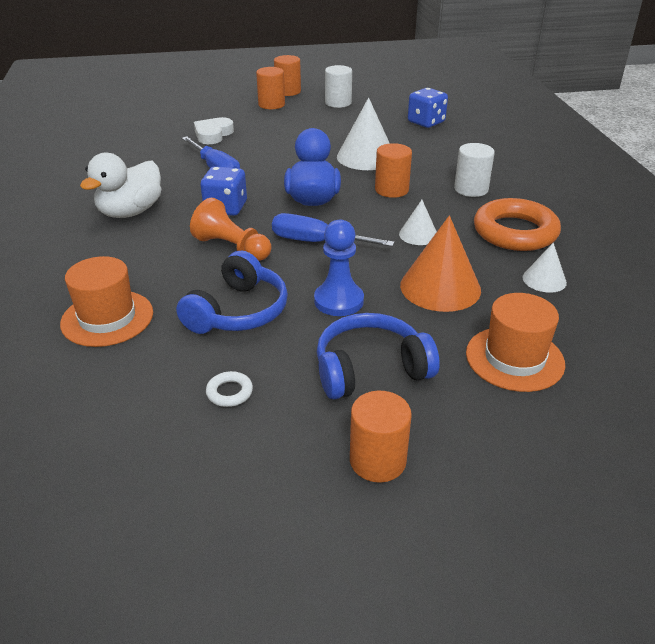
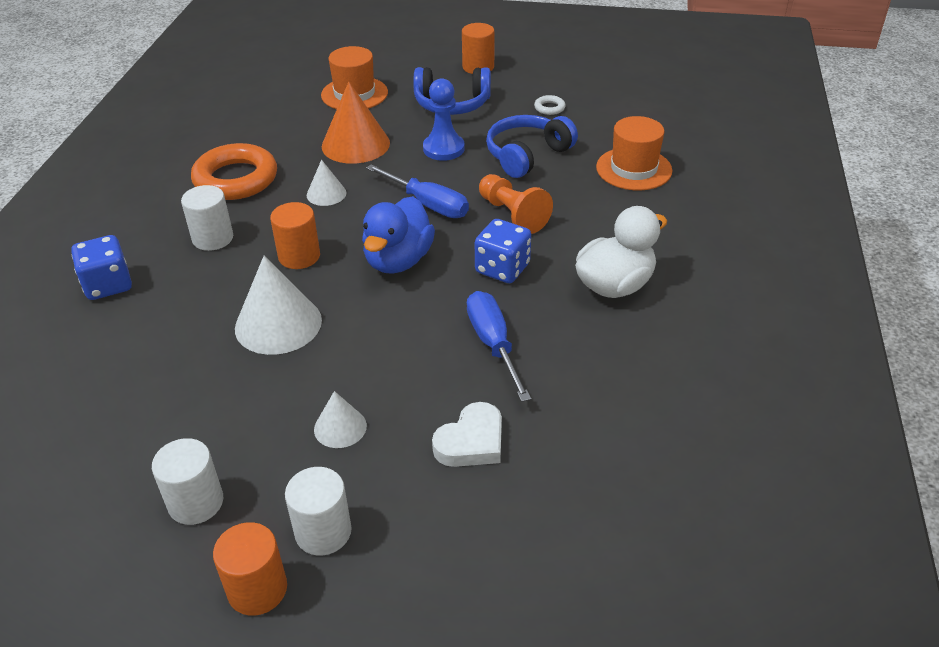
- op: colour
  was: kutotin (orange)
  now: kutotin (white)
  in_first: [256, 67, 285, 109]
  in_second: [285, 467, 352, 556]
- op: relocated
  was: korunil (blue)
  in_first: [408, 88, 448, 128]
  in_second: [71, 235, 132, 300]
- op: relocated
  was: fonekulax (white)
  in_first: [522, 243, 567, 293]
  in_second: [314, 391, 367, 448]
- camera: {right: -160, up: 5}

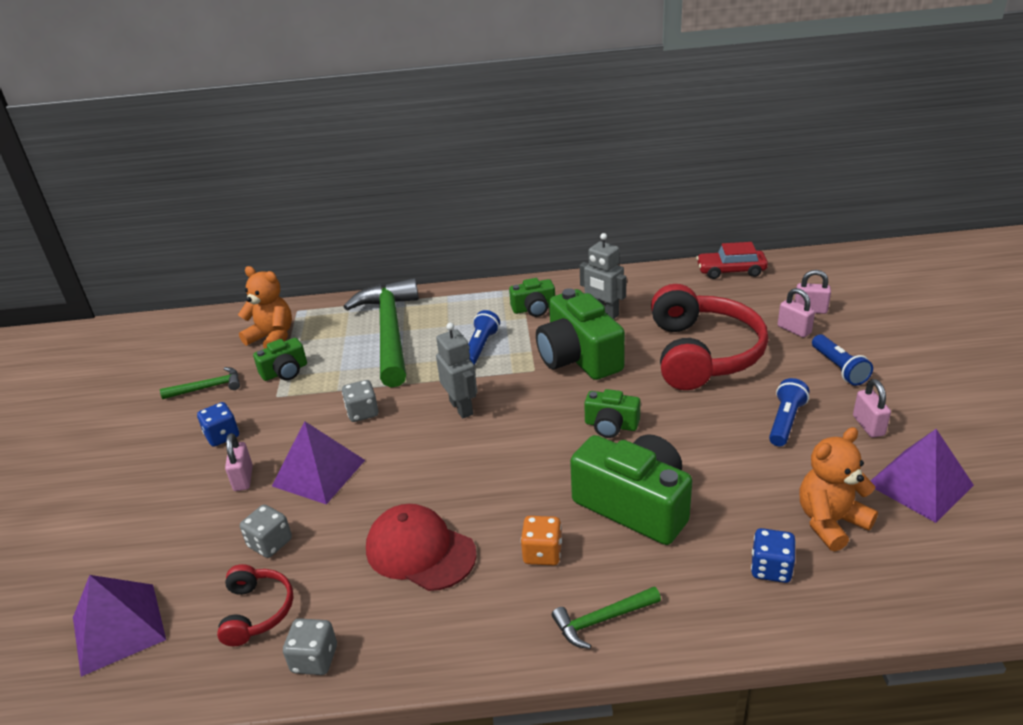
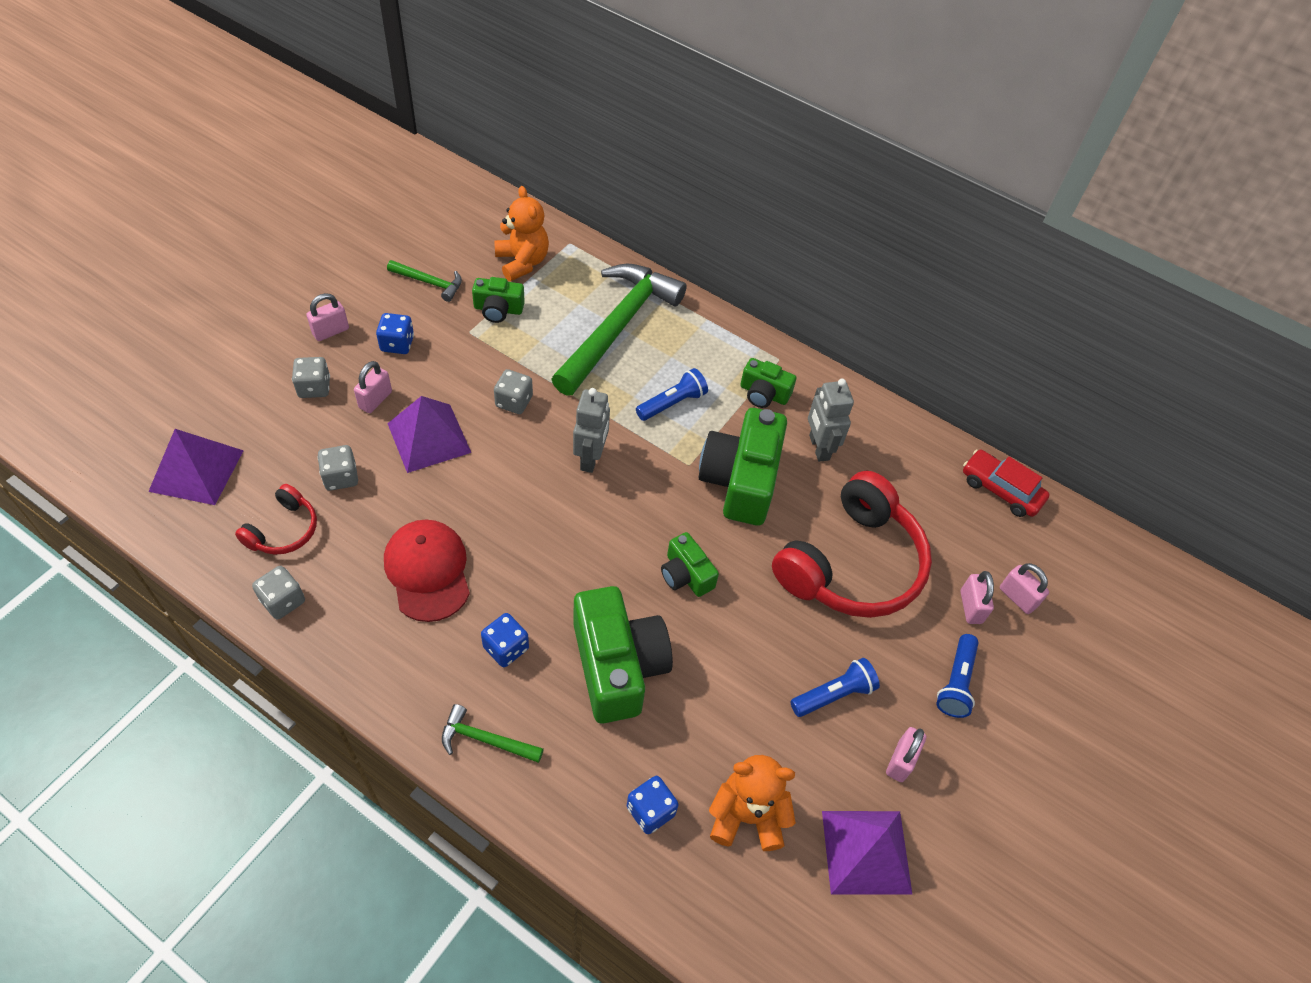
- op: colour
  was: korunil (orange)
  now: korunil (blue)
  in_first: [521, 516, 562, 565]
  in_second: [481, 613, 529, 667]
- op: appeared
  now: korunil (grey)
  in_second: [292, 357, 330, 398]
- op: appeared
  now: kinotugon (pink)
  in_second: [306, 293, 349, 341]
- camera: {right: 30, up: 20}

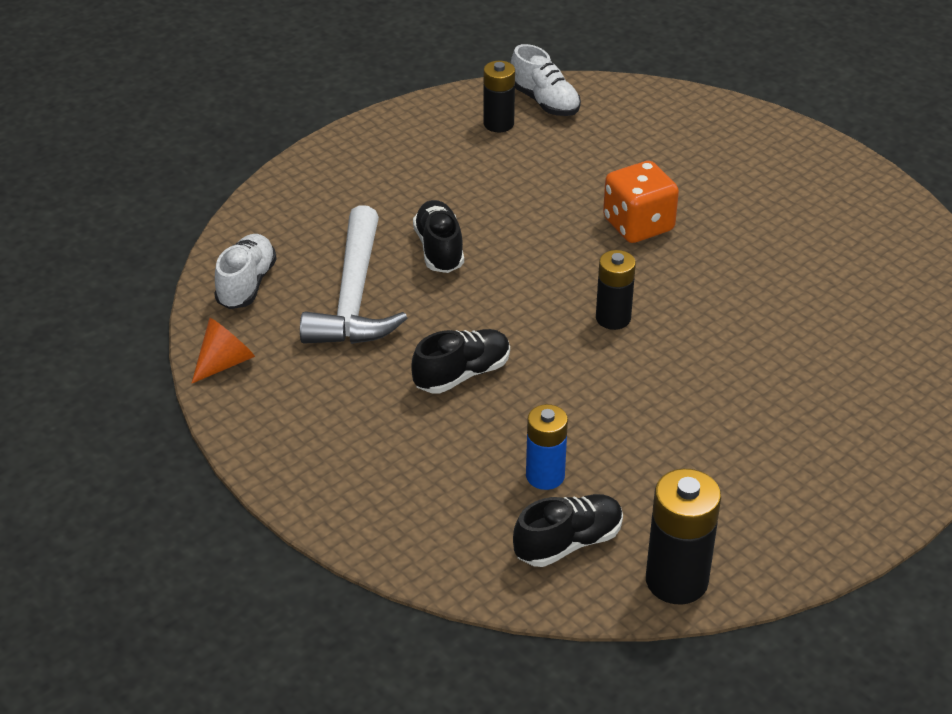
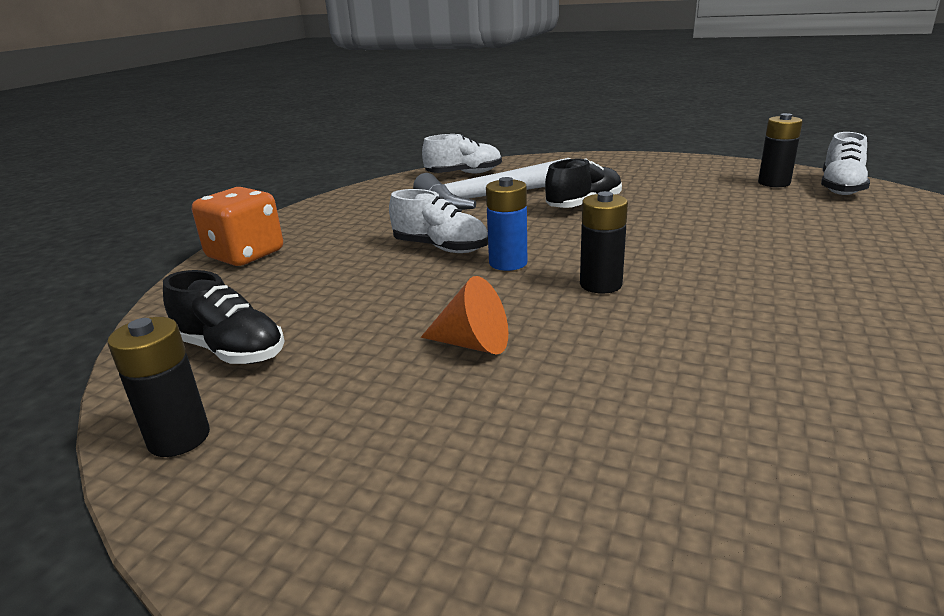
- op: relocated
  was: fonekulax (orange)
  in_first: [192, 318, 255, 383]
  in_second: [421, 276, 508, 355]
- op: colour
  was: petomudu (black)
  now: petomudu (white)
  in_first: [411, 329, 510, 394]
  in_second: [389, 189, 488, 253]
- op: relocated
  was: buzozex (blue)
  in_first: [526, 404, 568, 490]
  in_second: [486, 177, 527, 271]
- op: relocated
  was: korunil (orange)
  in_first: [603, 161, 679, 243]
  in_second: [192, 187, 283, 266]
- op: size
  was: buzozex (black)
  in_first: [646, 469, 721, 605]
  in_second: [107, 317, 210, 457]
  ratio: 0.66
- camera: {right: 65, up: -15}

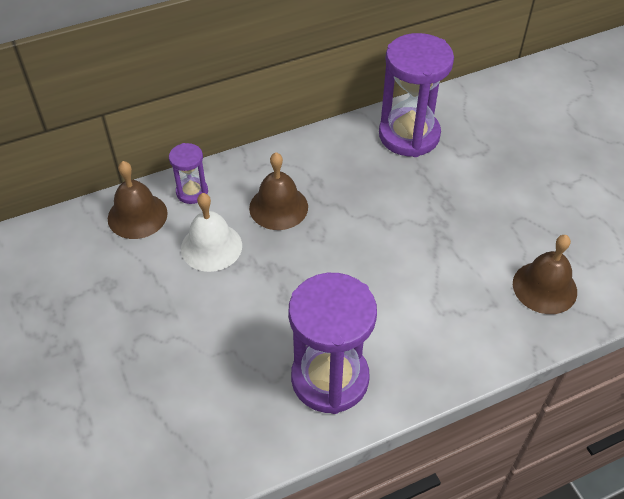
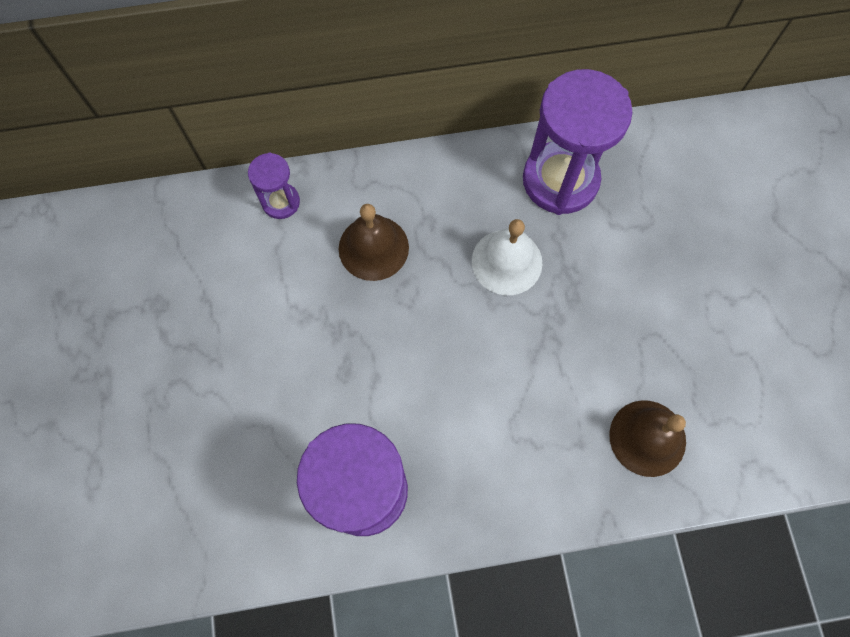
- op: missing
  was: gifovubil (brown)
  in_first: [108, 161, 168, 239]
- op: relocated
  was: gifovubil (white)
  in_first: [181, 193, 242, 272]
  in_second: [472, 219, 542, 295]
- camera: {right: 15, up: 20}

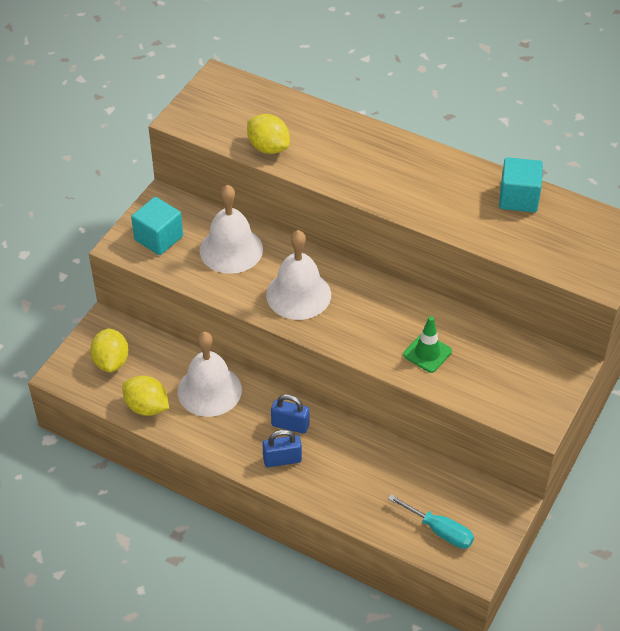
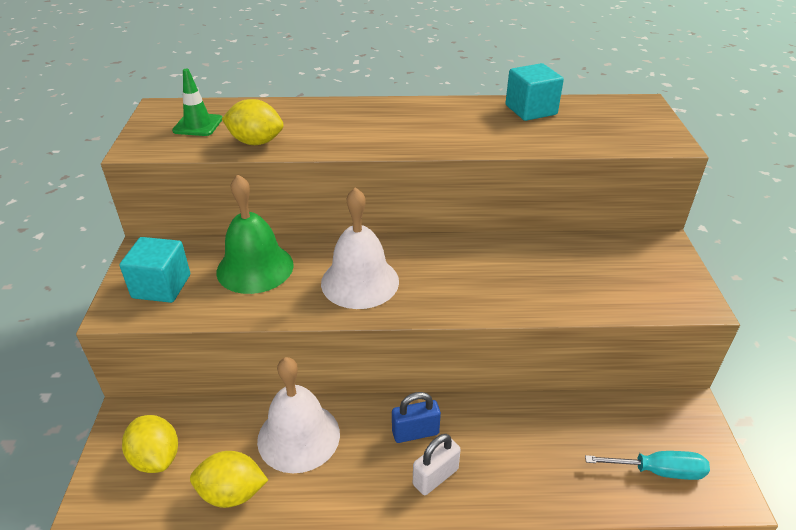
- op: colour
  was: gifovubil (white)
  now: gifovubil (green)
  in_first: [200, 185, 263, 274]
  in_second: [216, 174, 294, 294]
- op: colour
  was: kinotugon (blue)
  now: kinotugon (white)
  in_first: [263, 429, 302, 467]
  in_second: [413, 434, 461, 495]
- op: relocated
  was: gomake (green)
  in_first: [403, 316, 452, 373]
  in_second: [172, 69, 222, 136]
- camera: {right: -30, up: -10}

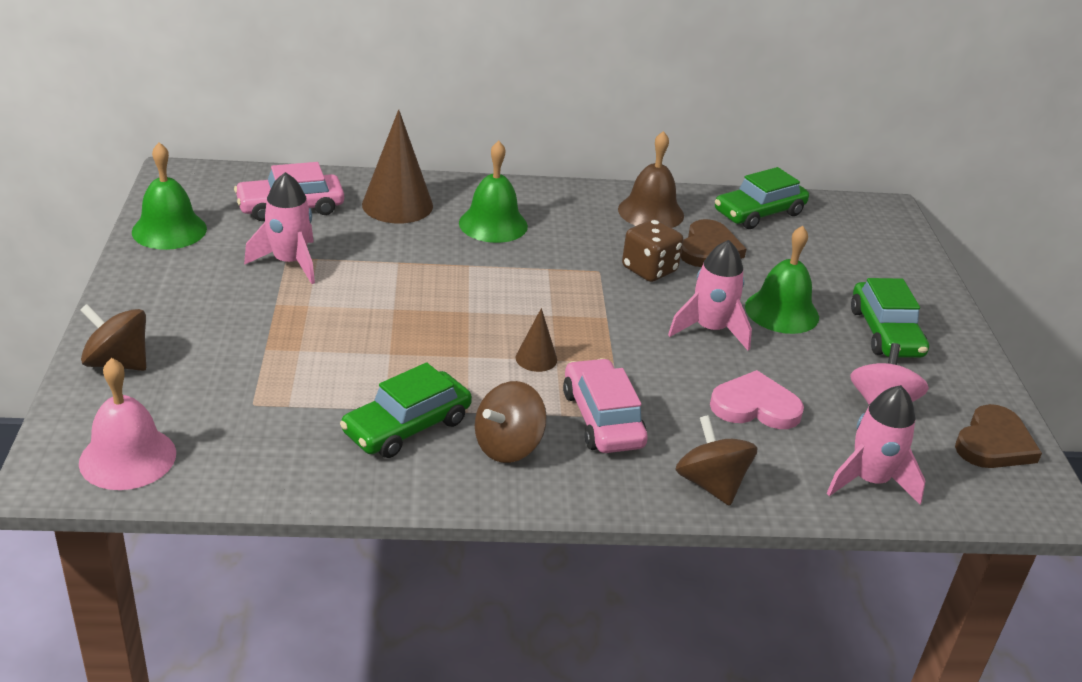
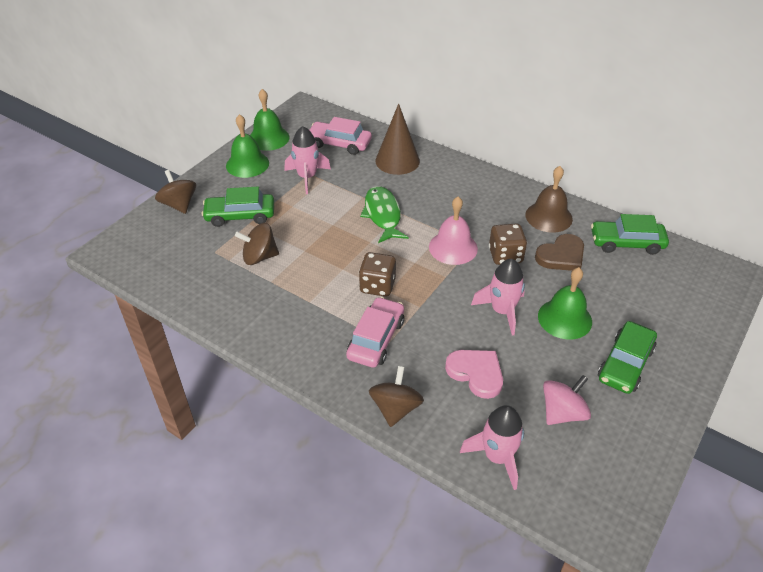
- op: relocated
  was: gifovubil (pink)
  in_first: [79, 358, 176, 490]
  in_second: [429, 197, 478, 265]
- op: relocated
  was: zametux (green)
  in_first: [340, 362, 472, 458]
  in_second: [202, 187, 274, 227]
- op: relocated
  was: gifovubil (green)
  in_first: [459, 141, 528, 243]
  in_second: [226, 114, 269, 178]
- op: relocated
  was: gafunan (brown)
  in_first: [475, 381, 547, 463]
  in_second: [235, 223, 279, 265]
- op: exchanged
  was: fonekulax (brown)
  now: korunil (brown)
  in_first: [516, 308, 557, 372]
  in_second: [359, 252, 396, 297]
- op: missing
  was: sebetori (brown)
  in_first: [955, 404, 1042, 468]
- op: appeared
  now: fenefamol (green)
  in_second: [360, 186, 409, 243]
- camera: {right: 40, up: 10}

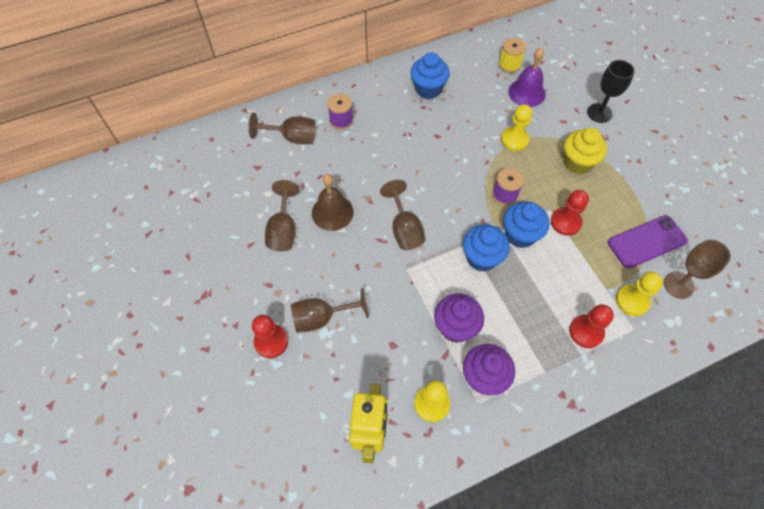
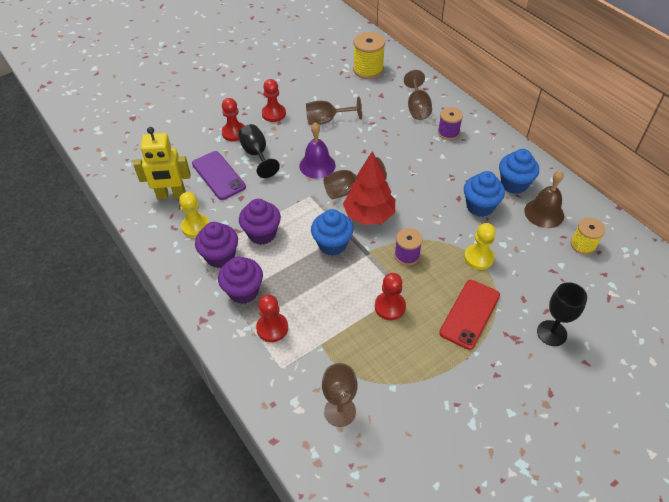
- op: colour
  was: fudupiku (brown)
  now: fudupiku (black)
  in_first: [291, 288, 369, 333]
  in_second: [238, 124, 280, 178]
- op: relocated
  was: gifovubil (brown)
  in_first: [312, 174, 354, 231]
  in_second: [524, 170, 564, 228]
- op: relocated
  was: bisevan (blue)
  in_first: [503, 201, 550, 248]
  in_second: [464, 171, 505, 217]
- op: relocated
  was: gifovubil (purple)
  in_first: [508, 48, 546, 107]
  in_second: [299, 122, 336, 179]
- op: exchanged
  was: bisevan (yellow)
  now: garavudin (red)
  in_first: [564, 128, 607, 174]
  in_second: [439, 280, 500, 350]
- op: relocated
  was: garavudin (purple)
  in_first: [608, 215, 688, 268]
  in_second: [192, 151, 246, 200]
- op: missing
  was: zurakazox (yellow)
  in_first: [616, 272, 663, 316]
- op: appeared
  now: bisevan (purple)
  in_second: [218, 257, 263, 304]
- op: appeared
  now: zurakazox (red)
  in_second: [262, 79, 286, 122]
- op: appeared
  now: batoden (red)
  in_second: [343, 151, 395, 225]
- op: appeared
  now: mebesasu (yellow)
  in_second: [353, 32, 385, 79]
- camera: {right: 80, up: -10}

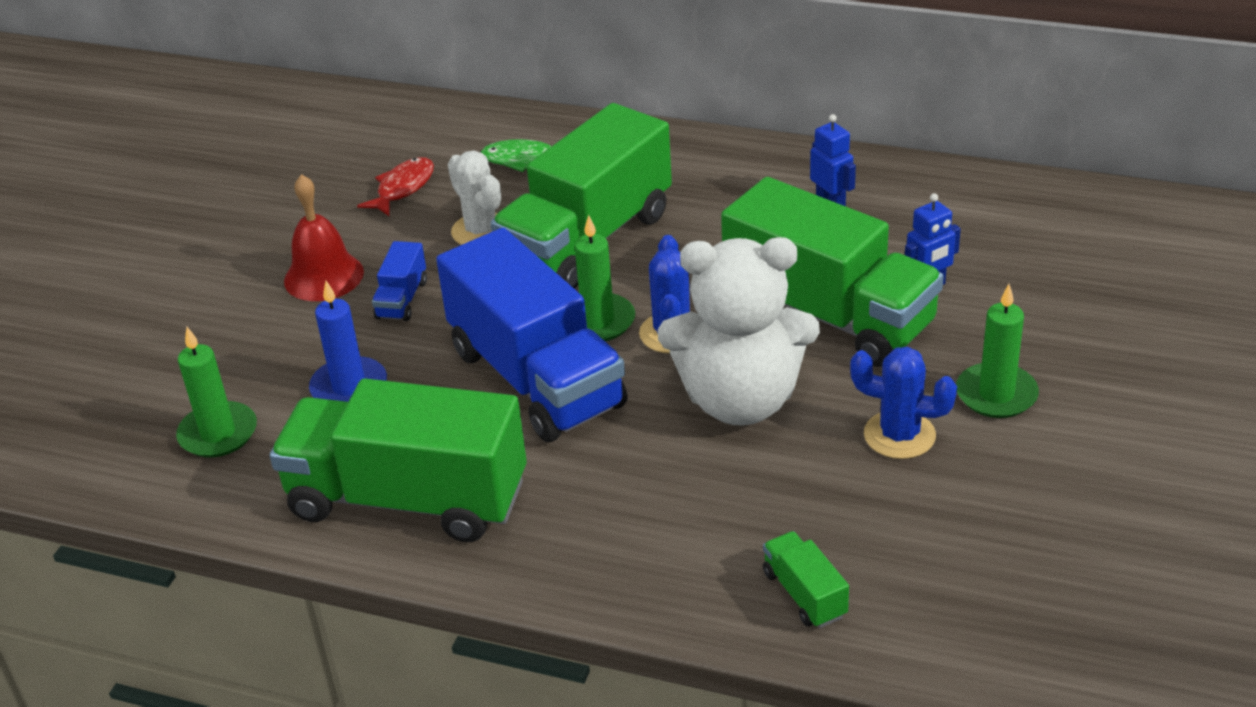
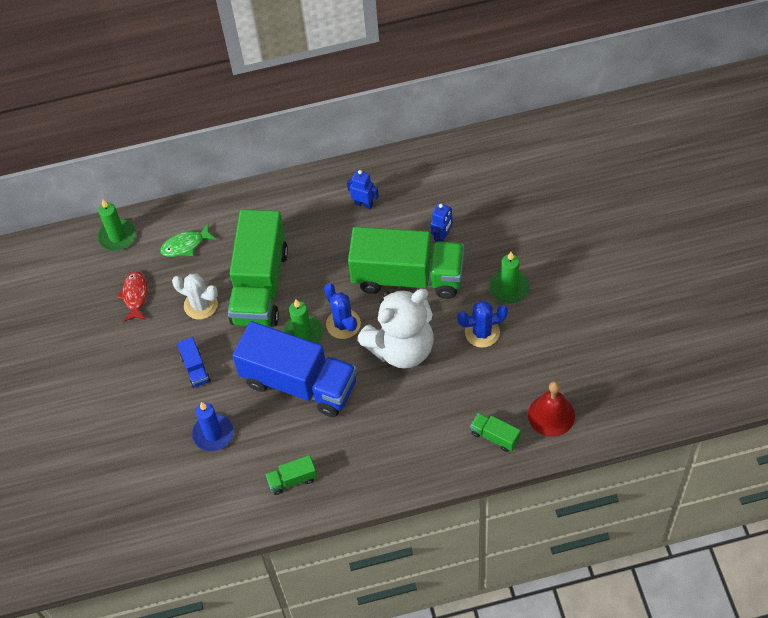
- op: relocated
  was: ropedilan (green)
  in_first: [176, 327, 257, 457]
  in_second: [98, 199, 136, 251]
- op: size
  was: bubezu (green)
  in_first: [270, 378, 527, 542]
  in_second: [265, 455, 317, 495]
  ratio: 0.41
- op: relocated
  was: gifovubil (red)
  in_first: [284, 174, 364, 301]
  in_second: [528, 381, 575, 437]
- camera: {right: -30, up: 20}

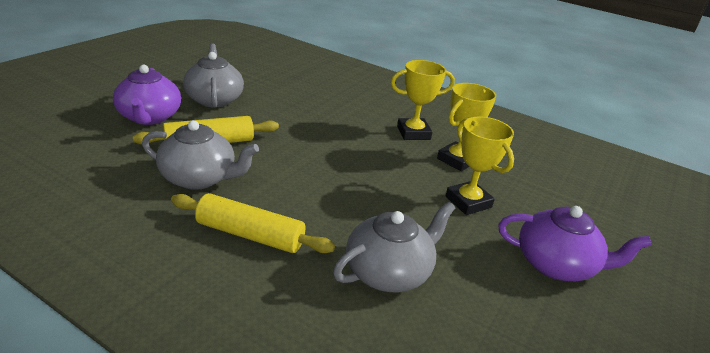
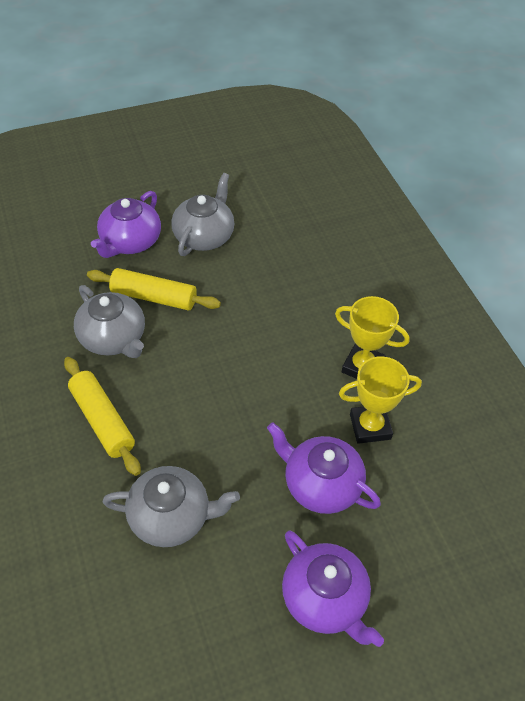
- op: exchanged
  was: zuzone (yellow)
  now: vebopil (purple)
  in_first: [446, 117, 514, 215]
  in_second: [267, 422, 381, 514]
- camera: {right: 40, up: 20}

